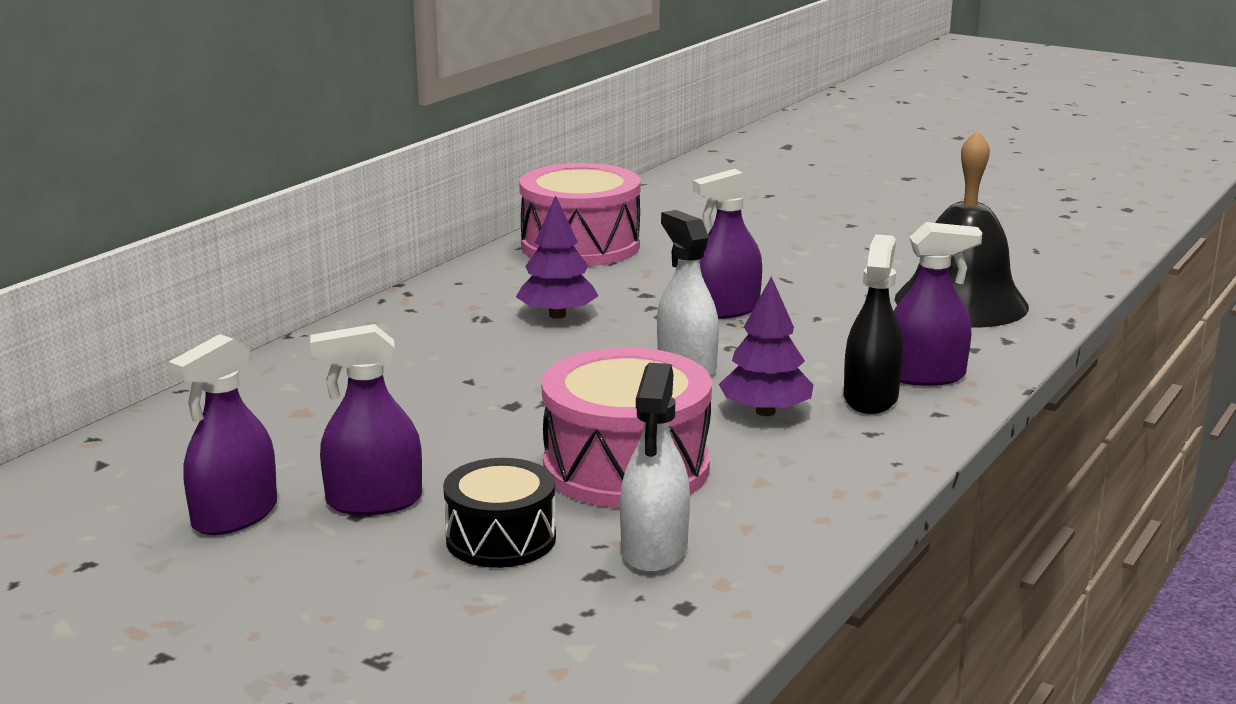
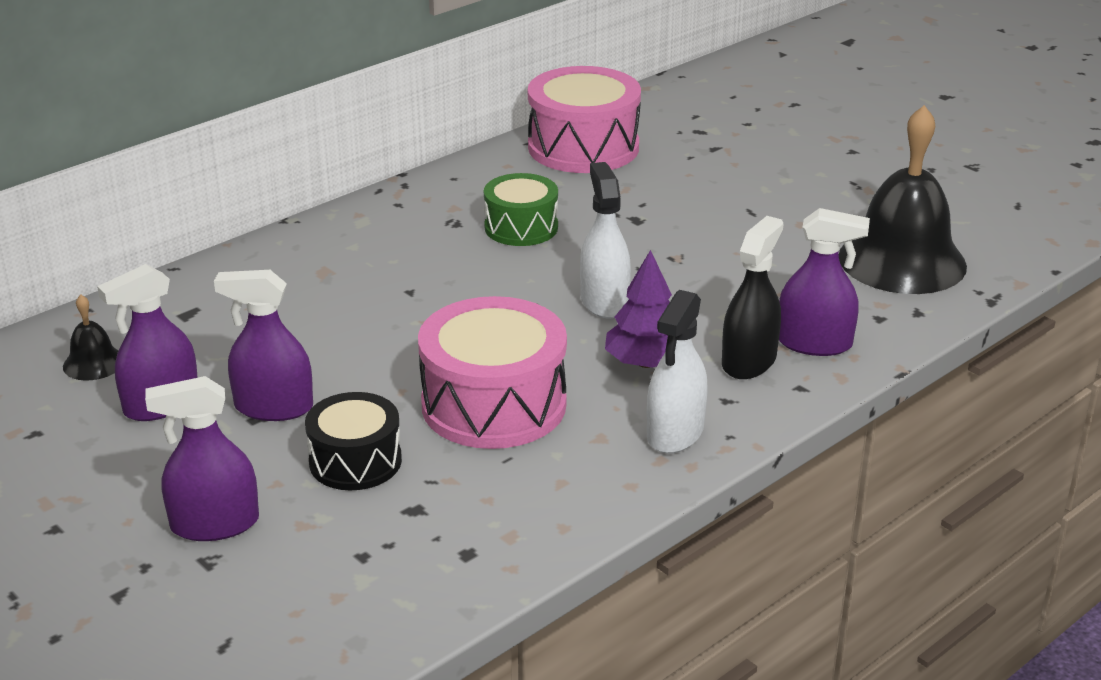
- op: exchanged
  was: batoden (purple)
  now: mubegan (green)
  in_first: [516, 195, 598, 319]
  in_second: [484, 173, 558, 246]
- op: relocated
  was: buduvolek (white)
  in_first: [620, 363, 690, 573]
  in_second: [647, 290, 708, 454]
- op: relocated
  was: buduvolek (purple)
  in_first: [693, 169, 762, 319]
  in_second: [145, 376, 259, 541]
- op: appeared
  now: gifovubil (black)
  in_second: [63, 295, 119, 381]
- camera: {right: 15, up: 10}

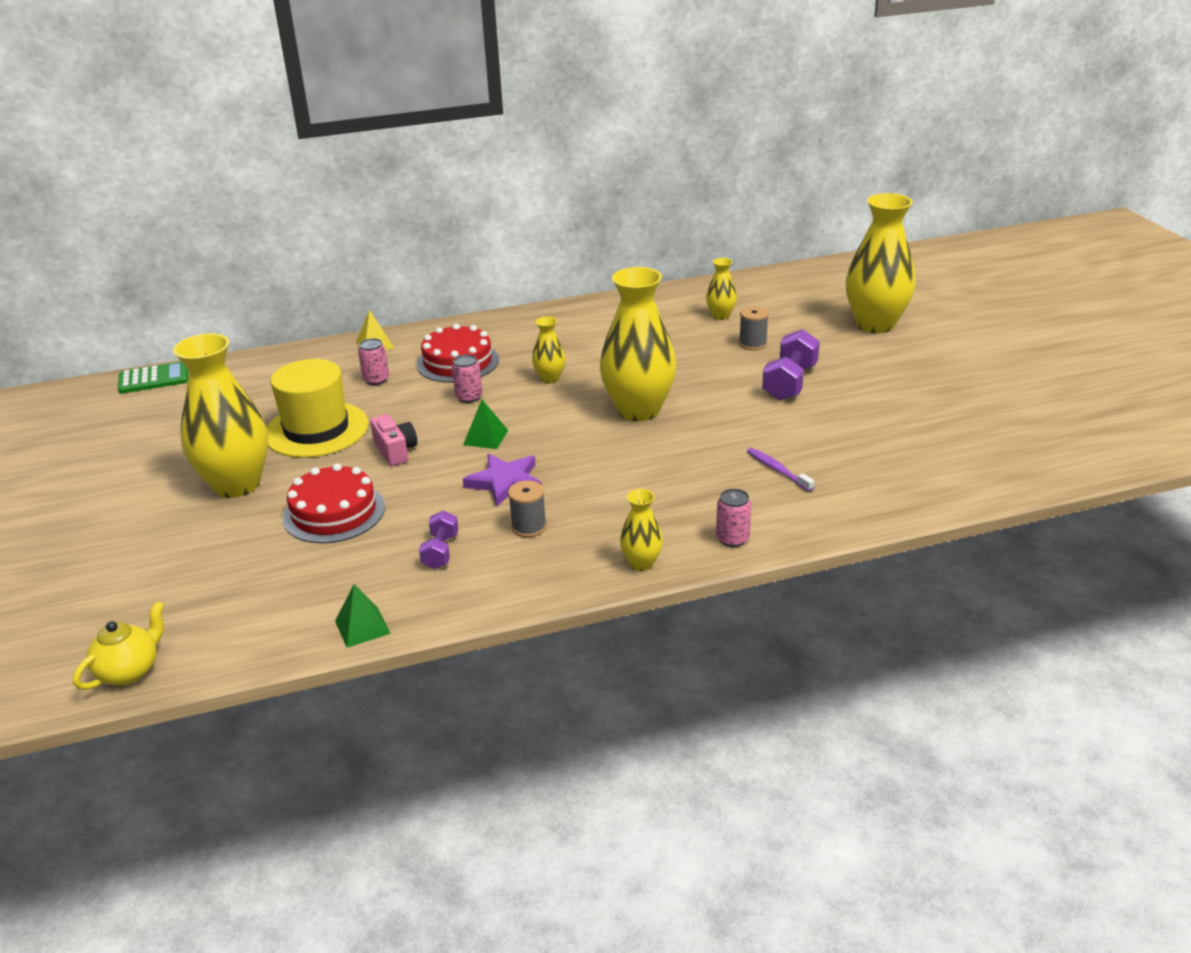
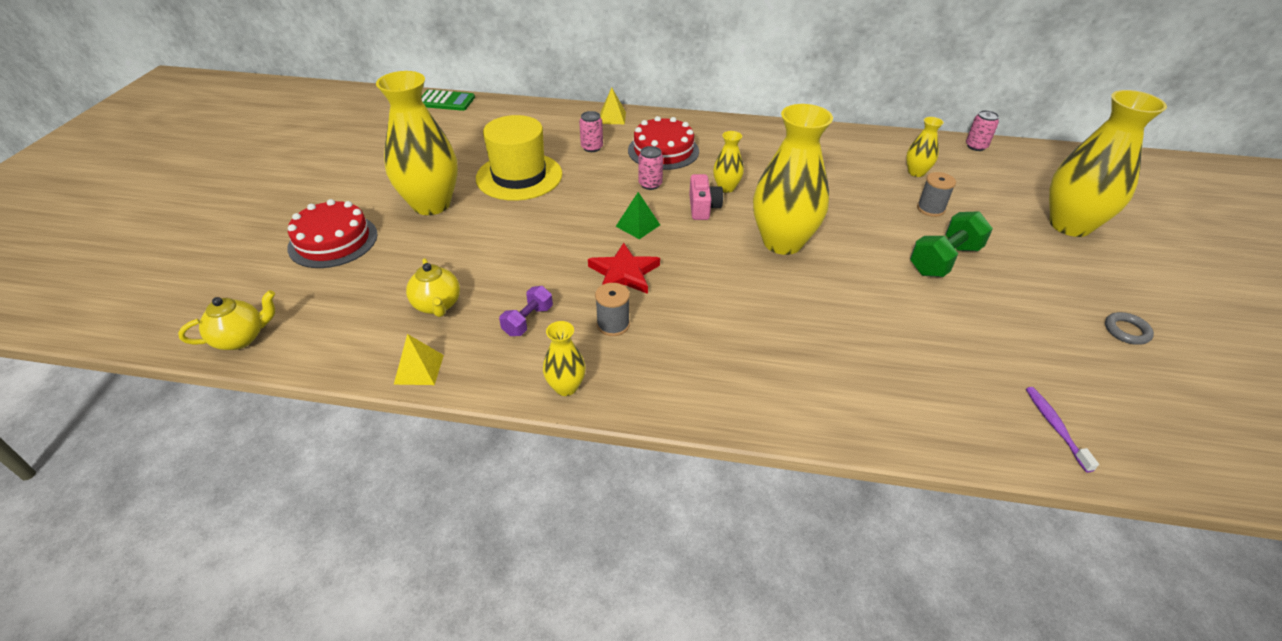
- op: relocated
  was: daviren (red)
  in_first: [283, 463, 385, 543]
  in_second: [287, 199, 378, 268]
- op: colour
  was: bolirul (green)
  now: bolirul (yellow)
  in_first: [335, 584, 391, 648]
  in_second: [394, 334, 444, 385]
- op: relocated
  was: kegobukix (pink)
  in_first: [370, 414, 417, 466]
  in_second: [689, 174, 723, 220]
- op: colour
  was: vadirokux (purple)
  now: vadirokux (red)
  in_first: [463, 454, 542, 506]
  in_second: [588, 243, 660, 294]
- op: relocated
  was: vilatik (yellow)
  in_first: [620, 489, 663, 571]
  in_second: [543, 321, 586, 396]
- op: relocated
  was: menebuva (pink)
  in_first: [716, 489, 751, 547]
  in_second: [966, 110, 999, 151]
- op: relocated
  was: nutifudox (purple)
  in_first: [747, 448, 814, 492]
  in_second: [1026, 387, 1099, 473]
- op: colour
  was: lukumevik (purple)
  now: lukumevik (green)
  in_first: [762, 329, 820, 401]
  in_second: [910, 211, 993, 277]
- op: appeared
  now: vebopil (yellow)
  in_second: [406, 258, 460, 317]
- op: appeared
  now: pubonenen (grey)
  in_second: [1105, 312, 1154, 345]
- camera: {right: 25, up: 10}

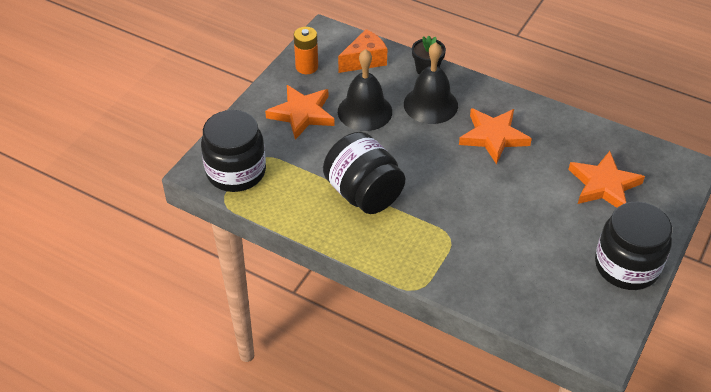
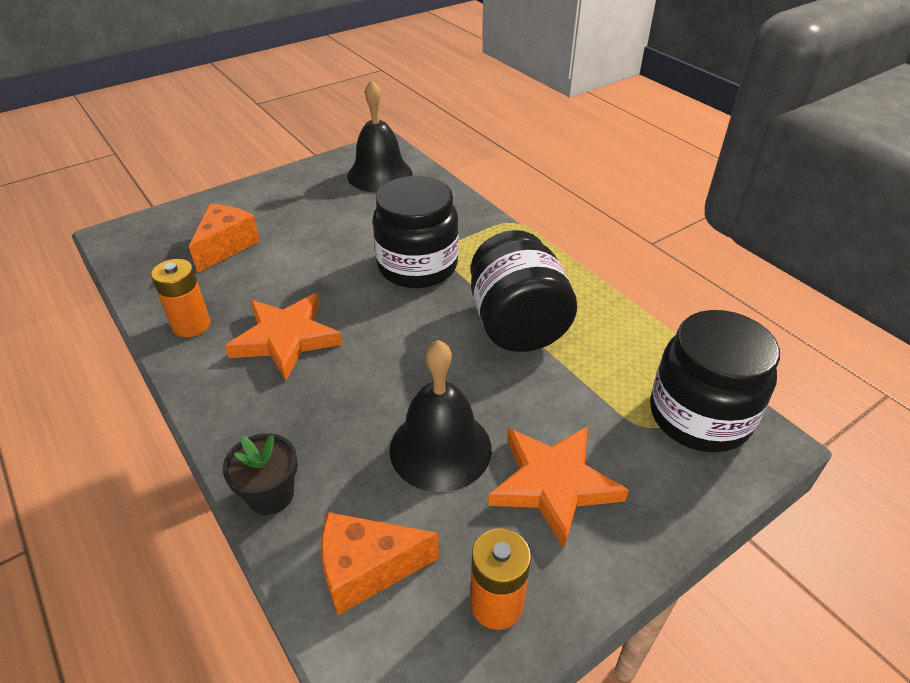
- op: relocated
  was: gifovubil (black)
  in_first: [404, 42, 458, 124]
  in_second: [347, 80, 413, 192]
- op: exchanged
  was: vadirokux (orange)
  now: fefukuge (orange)
  in_first: [568, 151, 645, 208]
  in_second: [189, 204, 260, 273]
- op: relocated
  was: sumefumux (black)
  in_first: [595, 202, 672, 290]
  in_second: [373, 176, 459, 288]
- op: appeared
  now: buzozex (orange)
  in_second: [151, 259, 210, 337]
- camera: {right: -155, up: -5}

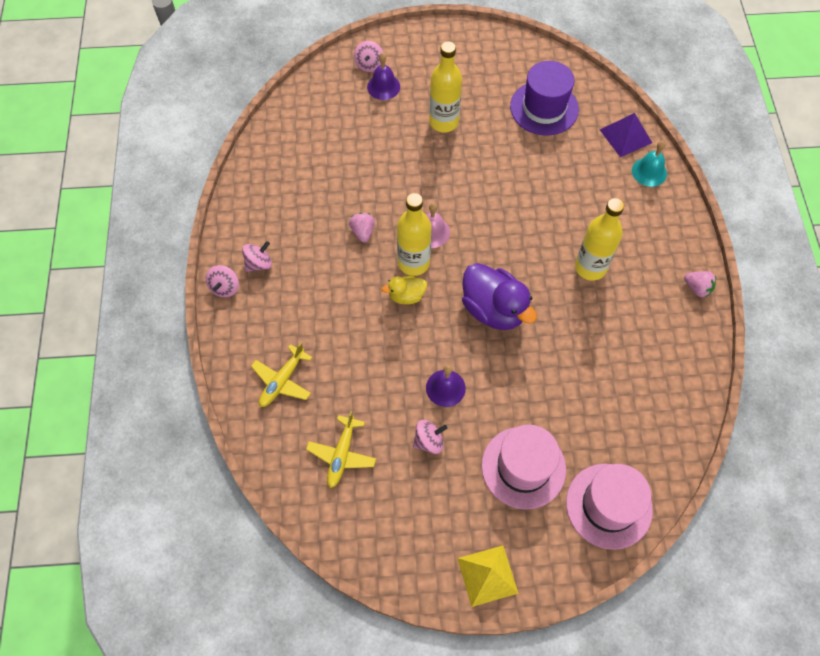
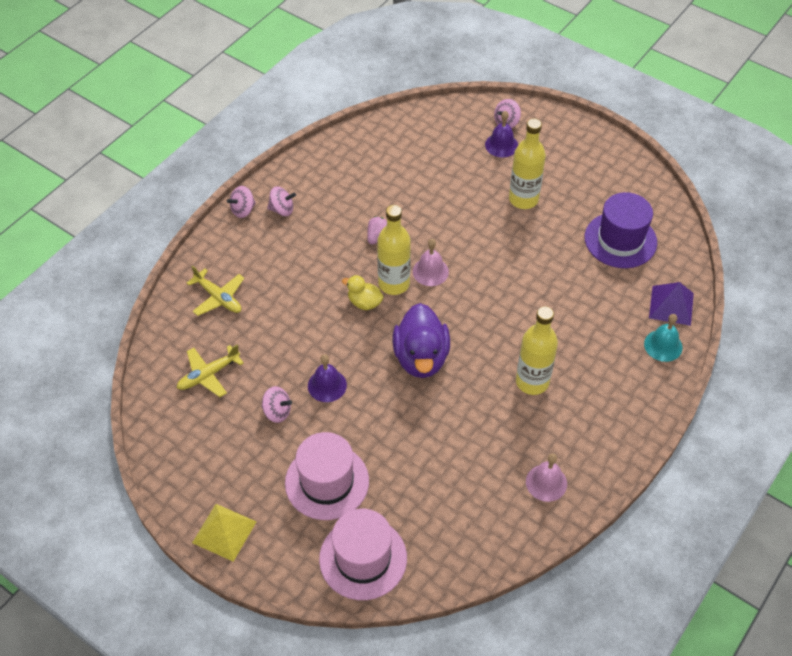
- op: spun
  was: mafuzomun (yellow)
  in_first: [251, 343, 313, 407]
  in_second: [187, 266, 244, 316]
  clockwise: -120
- op: missing
  was: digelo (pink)
  in_first: [684, 271, 716, 297]
- op: appeared
  now: gifovubil (pink)
  in_second: [526, 454, 567, 502]
- camera: {right: 40, up: -10}

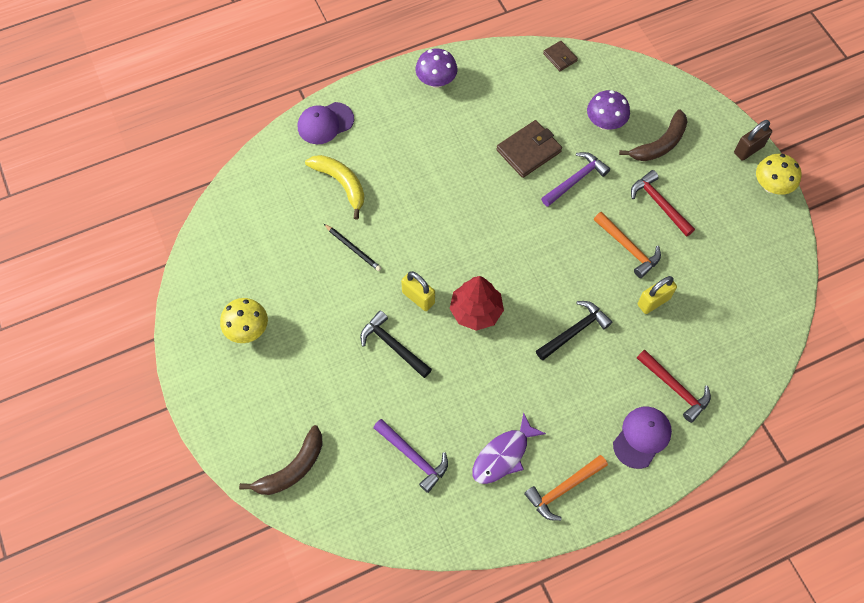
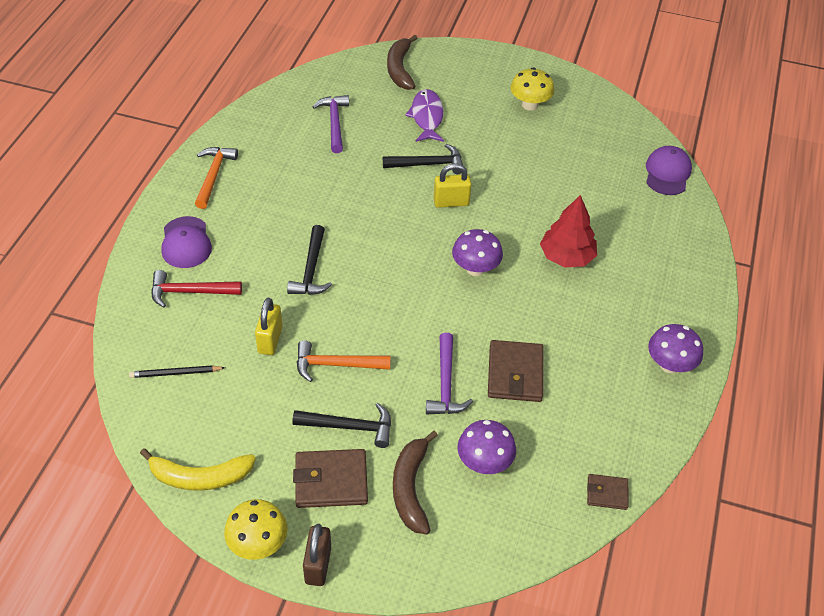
- op: relocated
  was: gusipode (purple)
  in_first: [298, 102, 354, 144]
  in_second: [646, 146, 692, 195]
- op: relocated
  was: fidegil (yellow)
  in_first: [305, 155, 365, 219]
  in_second: [140, 448, 256, 491]
- op: relocated
  was: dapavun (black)
  in_first: [324, 224, 381, 271]
  in_second: [129, 365, 225, 378]
- op: spun
  was: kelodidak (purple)
  in_first: [373, 419, 448, 493]
  in_second: [312, 95, 349, 153]
  clockwise: 90
- op: relocated
  was: batoden (red)
  in_first: [450, 276, 504, 331]
  in_second: [540, 195, 597, 267]
- op: relocated
  was: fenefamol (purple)
  in_first: [472, 412, 546, 484]
  in_second: [405, 89, 444, 142]
- op: colour
  was: kelodidak (red)
  now: kelodidak (black)
  in_first: [631, 170, 695, 237]
  in_second: [293, 403, 391, 448]
- op: appeared
  now: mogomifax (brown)
  in_second: [293, 449, 368, 508]
- op: appeared
  now: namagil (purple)
  in_second: [452, 229, 503, 276]
- camera: {right: 130, up: -15}

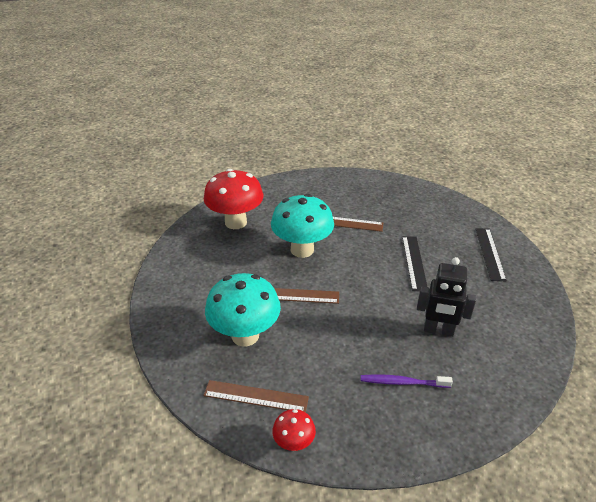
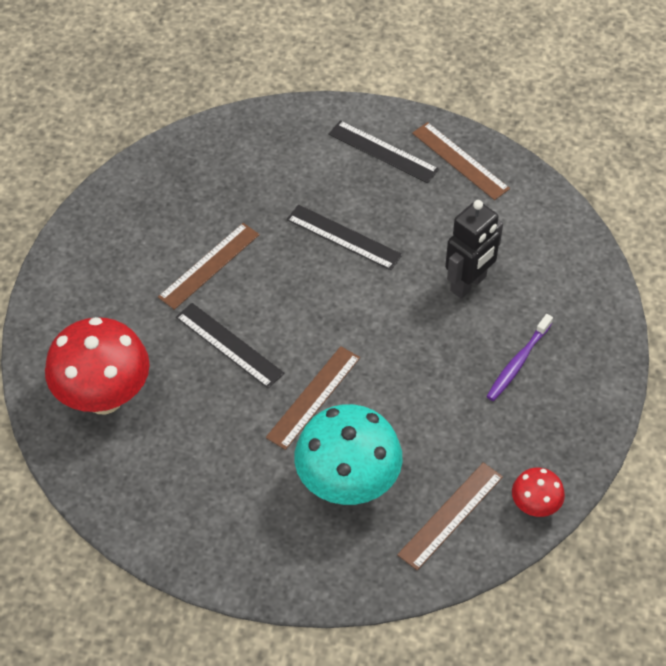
- op: exchanged
  was: namagil (turquoise)
  now: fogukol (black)
  in_first: [271, 194, 334, 258]
  in_second: [176, 303, 284, 388]
- op: appeared
  now: fogukol (brown)
  in_second: [412, 122, 510, 200]
- camera: {right: -60, up: 15}

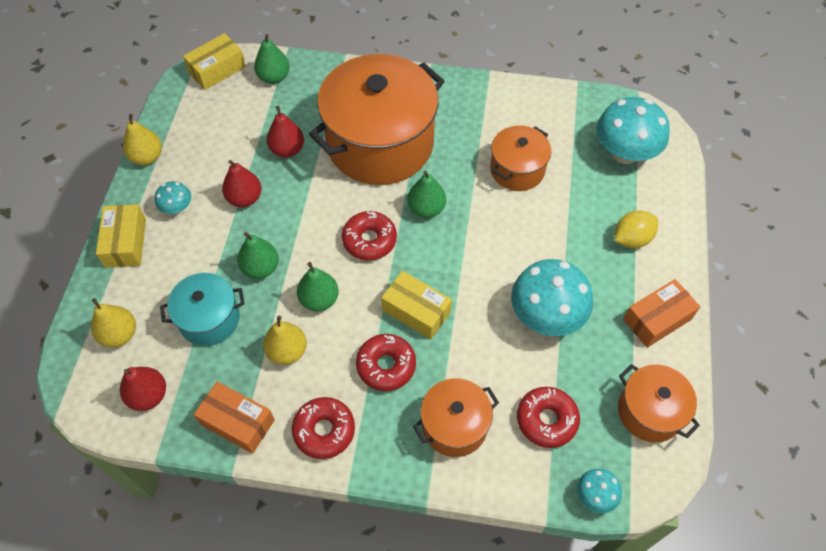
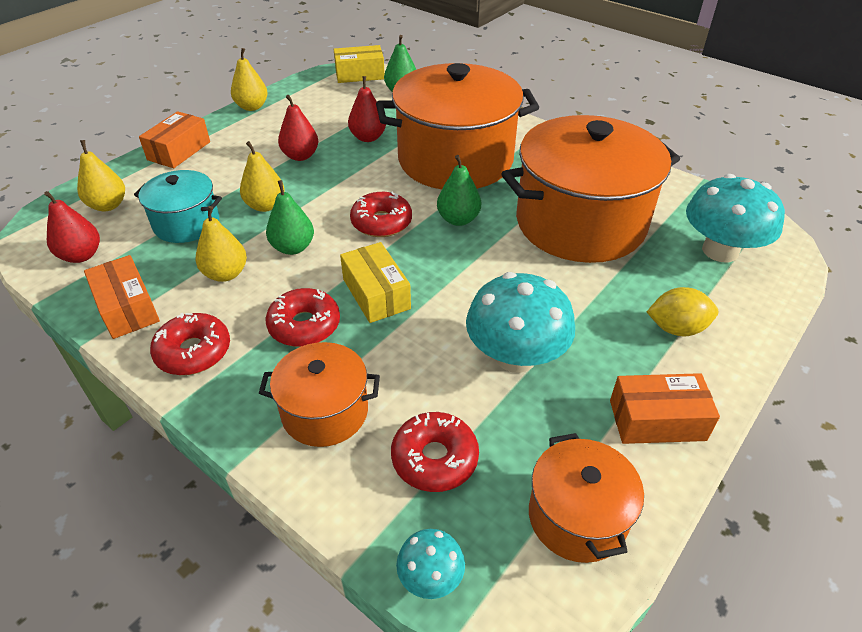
- op: colour
  was: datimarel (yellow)
  now: datimarel (orange)
  in_first: [96, 204, 146, 268]
  in_second: [139, 111, 210, 168]
- op: missing
  was: namagil (turquoise)
  in_first: [155, 181, 191, 214]
- op: colour
  was: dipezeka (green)
  now: dipezeka (yellow)
  in_first: [237, 232, 279, 279]
  in_second: [240, 141, 285, 212]
- op: size
  was: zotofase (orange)
  in_first: [490, 126, 551, 191]
  in_second: [501, 115, 680, 263]
  ratio: 1.99
- camera: {right: 30, up: -15}

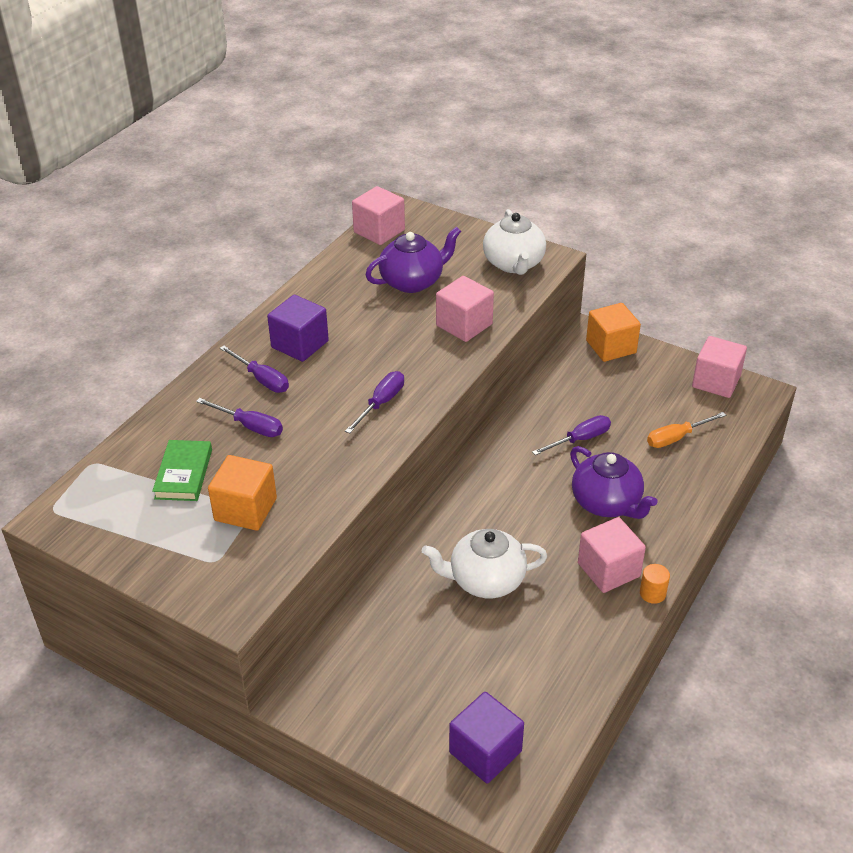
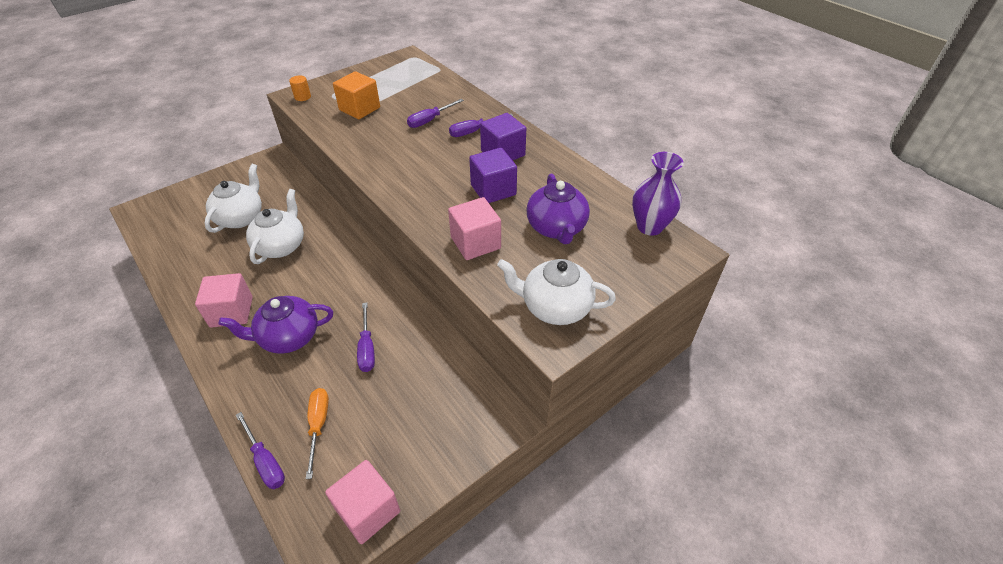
- op: missing
  was: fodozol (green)
  in_first: [152, 440, 212, 501]
- op: relocated
  was: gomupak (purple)
  in_first: [345, 371, 404, 433]
  in_second: [236, 412, 285, 489]
- op: exchanged
  was: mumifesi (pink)
  now: vilatik (purple)
  in_first: [352, 186, 405, 245]
  in_second: [632, 152, 683, 236]
- op: relocated
  was: mumifesi (purple)
  in_first: [449, 692, 524, 783]
  in_second: [469, 148, 517, 203]
- op: missing
  was: mumifesi (orange)
  in_first: [586, 303, 641, 362]
- op: relocated
  was: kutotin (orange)
  in_first: [640, 564, 670, 604]
  in_second: [289, 75, 311, 101]
- op: appeared
  now: vebopil (white)
  in_second: [205, 164, 262, 233]
- camera: {right: 110, up: 5}

